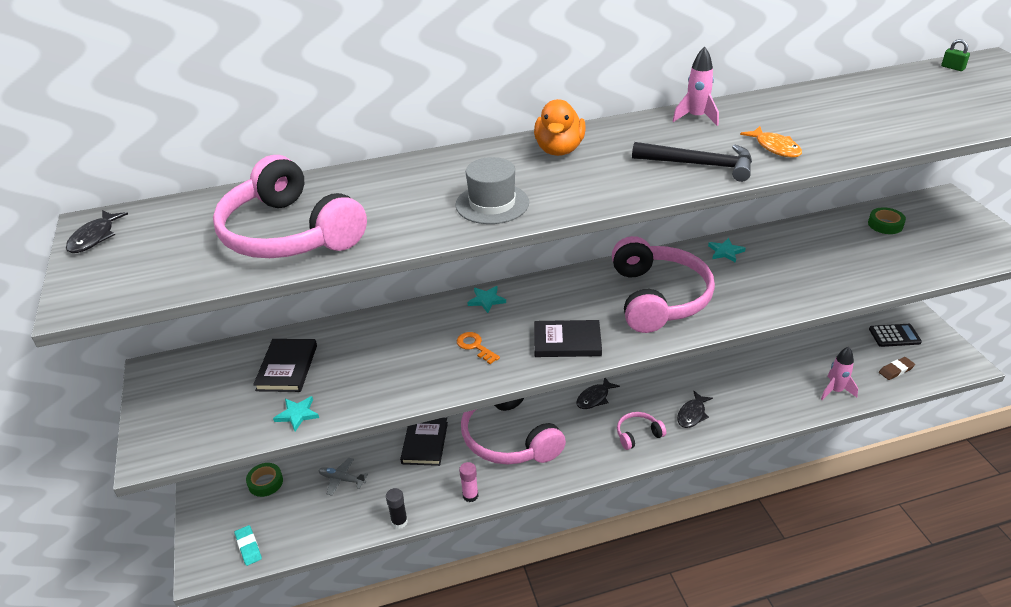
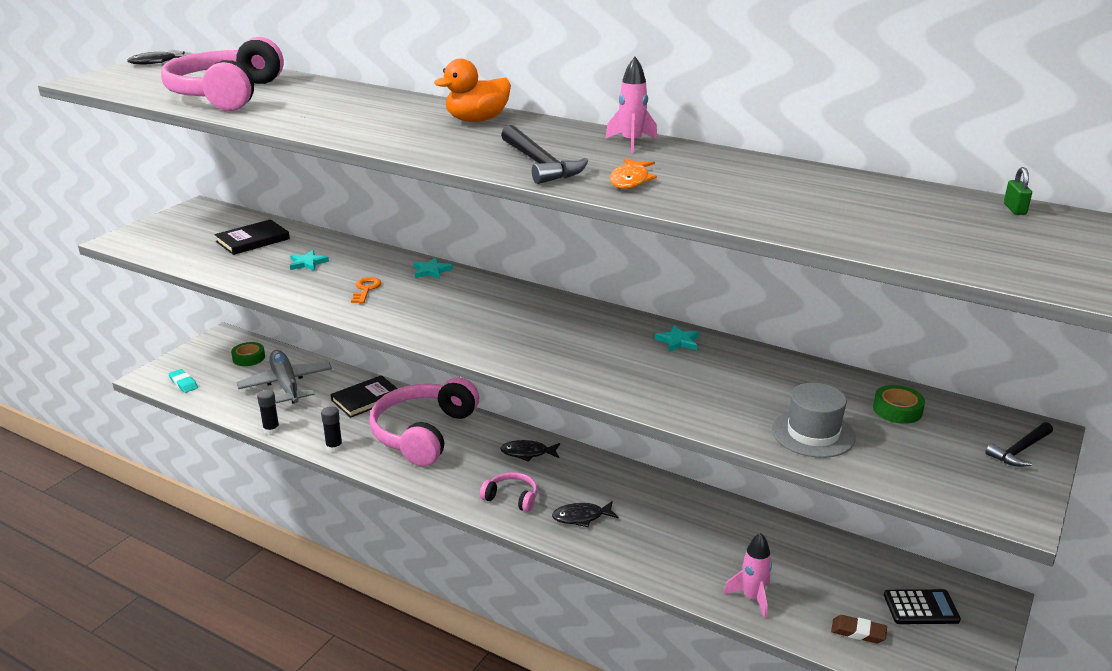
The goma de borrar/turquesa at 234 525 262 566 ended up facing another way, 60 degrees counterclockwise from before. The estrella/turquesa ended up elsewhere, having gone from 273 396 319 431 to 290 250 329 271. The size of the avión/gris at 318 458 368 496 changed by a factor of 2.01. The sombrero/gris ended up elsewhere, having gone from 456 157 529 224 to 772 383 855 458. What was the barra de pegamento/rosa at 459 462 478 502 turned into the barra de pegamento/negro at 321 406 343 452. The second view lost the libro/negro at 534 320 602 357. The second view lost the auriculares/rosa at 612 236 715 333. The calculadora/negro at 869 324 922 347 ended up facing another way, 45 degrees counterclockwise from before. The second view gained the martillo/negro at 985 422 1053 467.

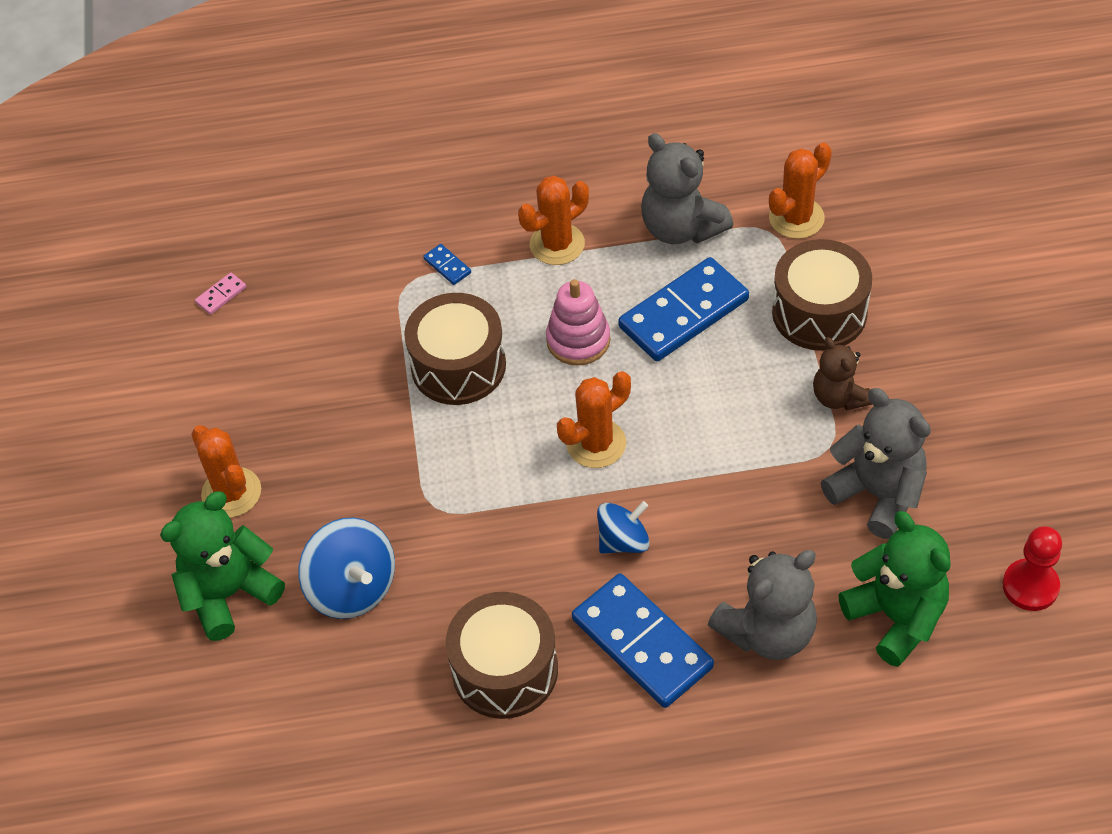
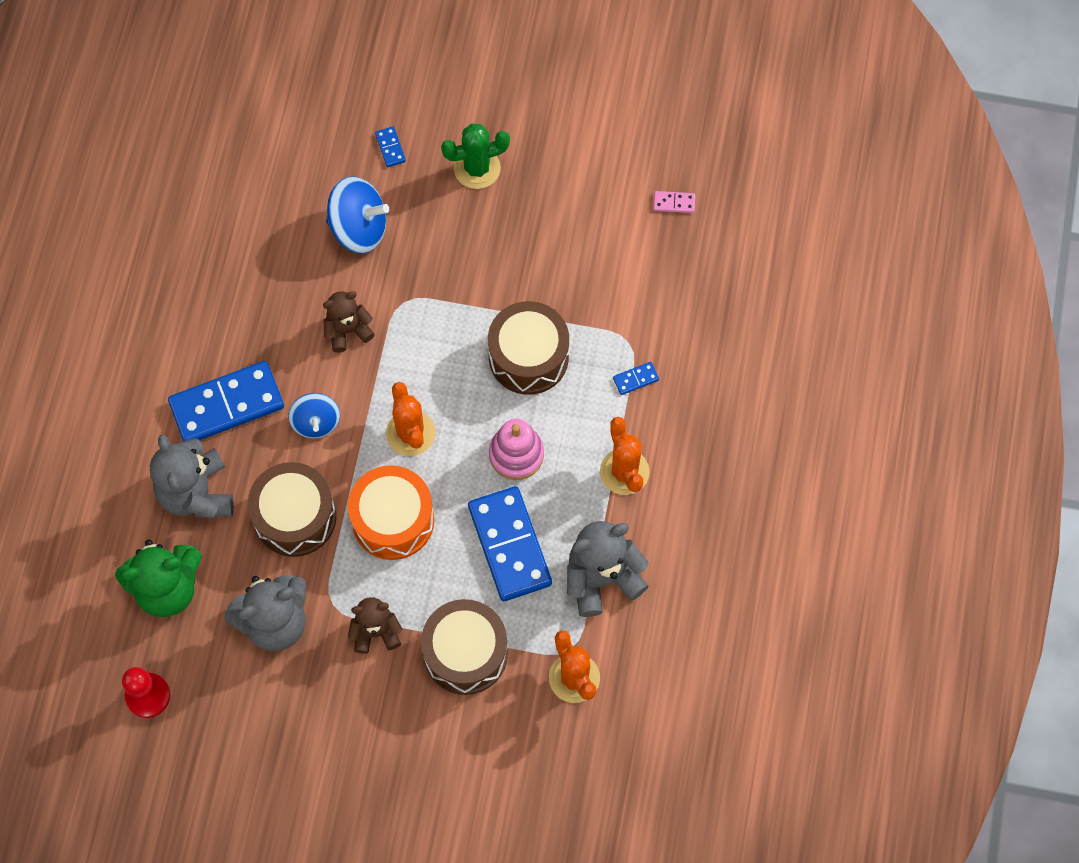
Where the osito/verde stood at 160 492 285 641, the ficha de dominó/azul came to stand at 375 126 406 167. What was the cactus/naranja at 191 425 261 518 turned into the cactus/verde at 441 123 510 189. The ficha de dominó/rosa at 195 273 246 315 ended up facing another way, 60 degrees counterclockwise from before. The peonza/azul at 298 518 395 619 ended up facing another way, 150 degrees counterclockwise from before. The tambor/marrón ended up elsewhere, having gone from 446 592 558 719 to 248 462 336 557. The second view gained the osito/marrón at 323 291 375 353. The second view gained the tambor/naranja at 348 465 434 560.

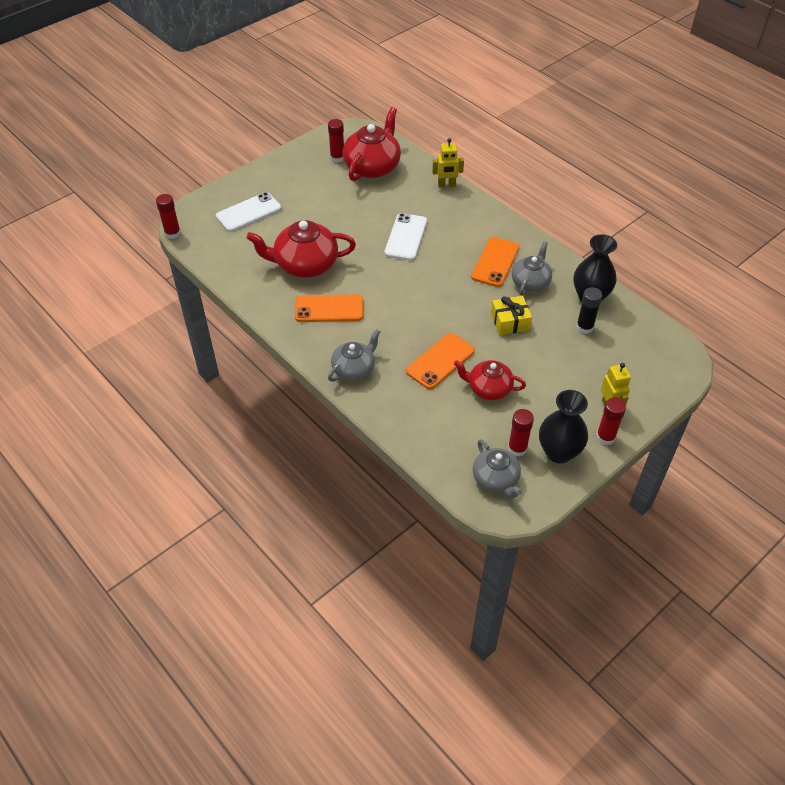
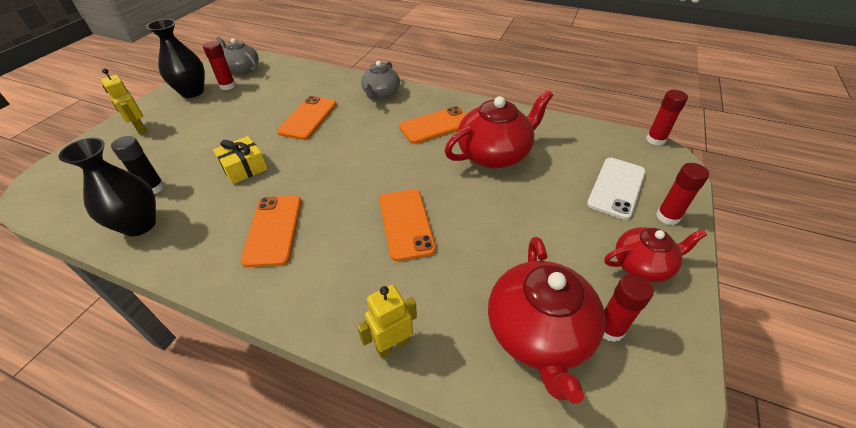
What was the móvil/blanco at 384 213 427 261 turned into the móvil/naranja at 379 189 436 261. The tetera/rojo ended up elsewhere, having gone from 454 360 526 400 to 604 227 707 283. The second view lost the tetera/gris at 512 241 552 295. The barra de pegamento/rojo ended up elsewhere, having gone from 596 397 626 445 to 656 163 709 225.

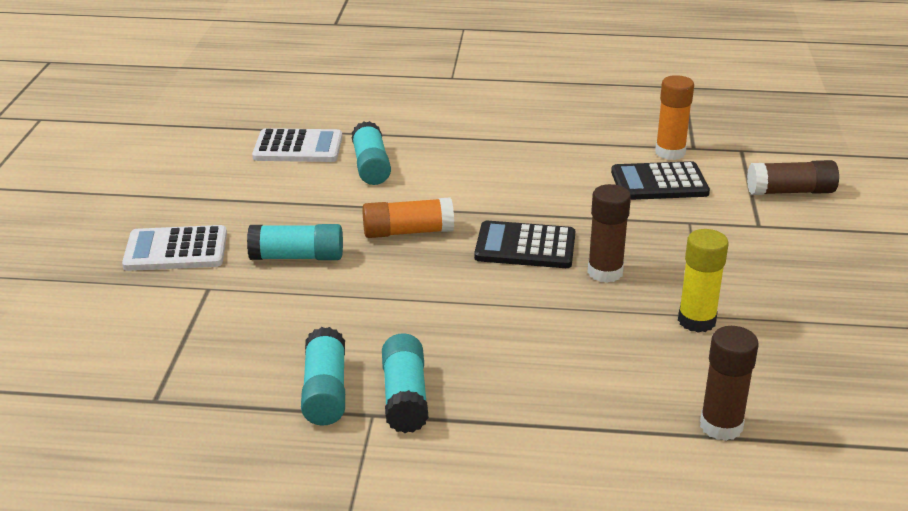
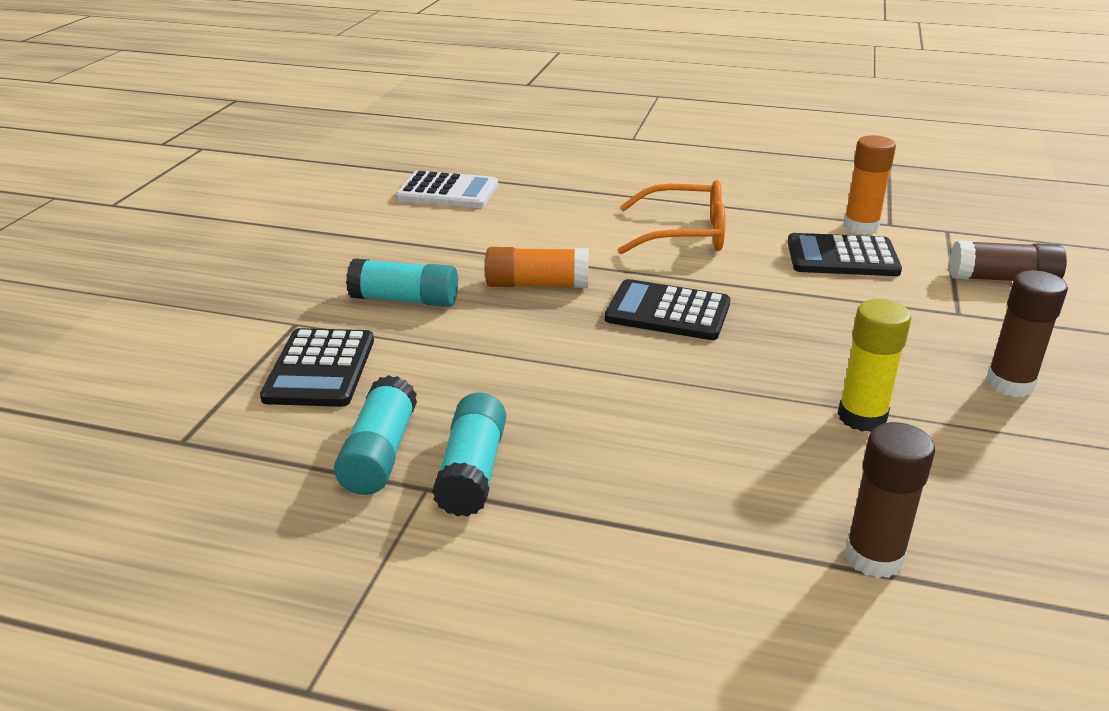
The second view lost the calculadora/blanco at 122 225 227 271. The second view lost the barra de pegamento/turquesa at 352 121 391 185. The barra de pegamento/marrón ended up elsewhere, having gone from 587 184 631 283 to 986 270 1068 397. The second view gained the calculadora/negro at 260 328 374 407. The second view gained the gafas/naranja at 618 180 725 254.

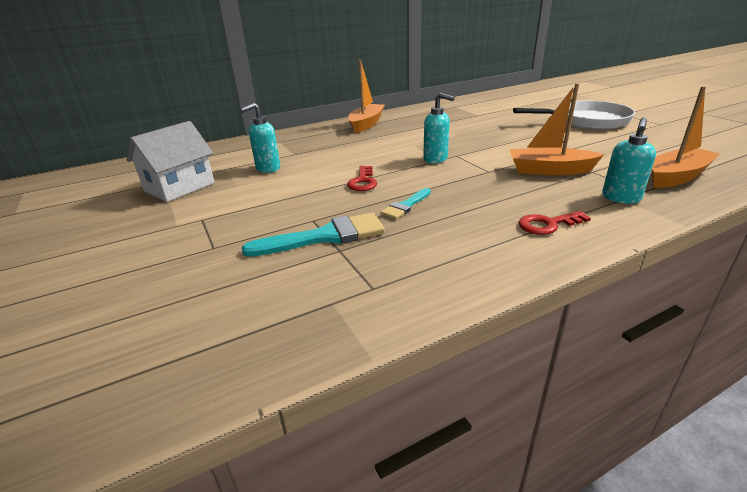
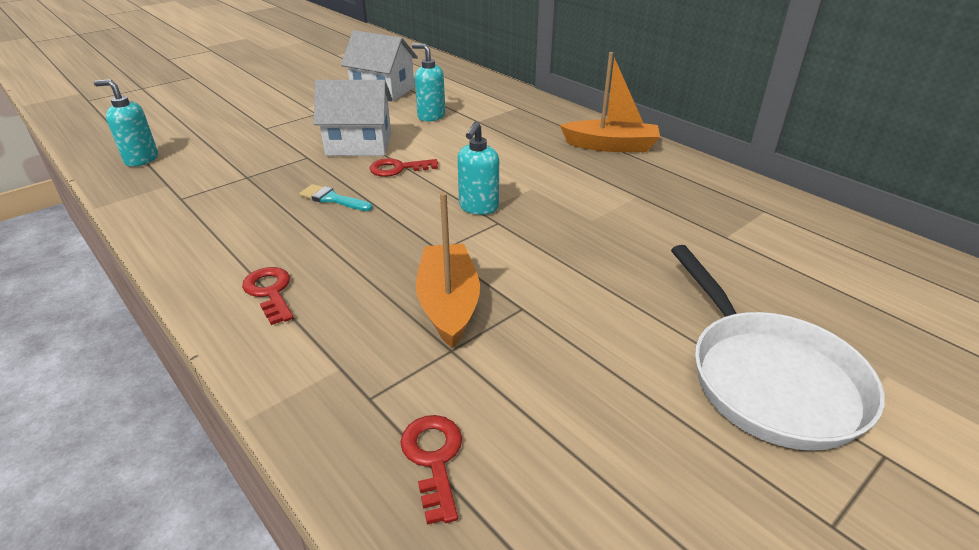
The second view lost the pincel/turquesa at 242 213 385 257. The dispensador de jabón/turquesa ended up elsewhere, having gone from 602 117 656 204 to 94 79 158 167. Where the barco/naranja stood at 651 86 719 188, the llave/rojo came to stand at 400 415 462 525. The second view gained the casa/blanco at 314 80 392 156.

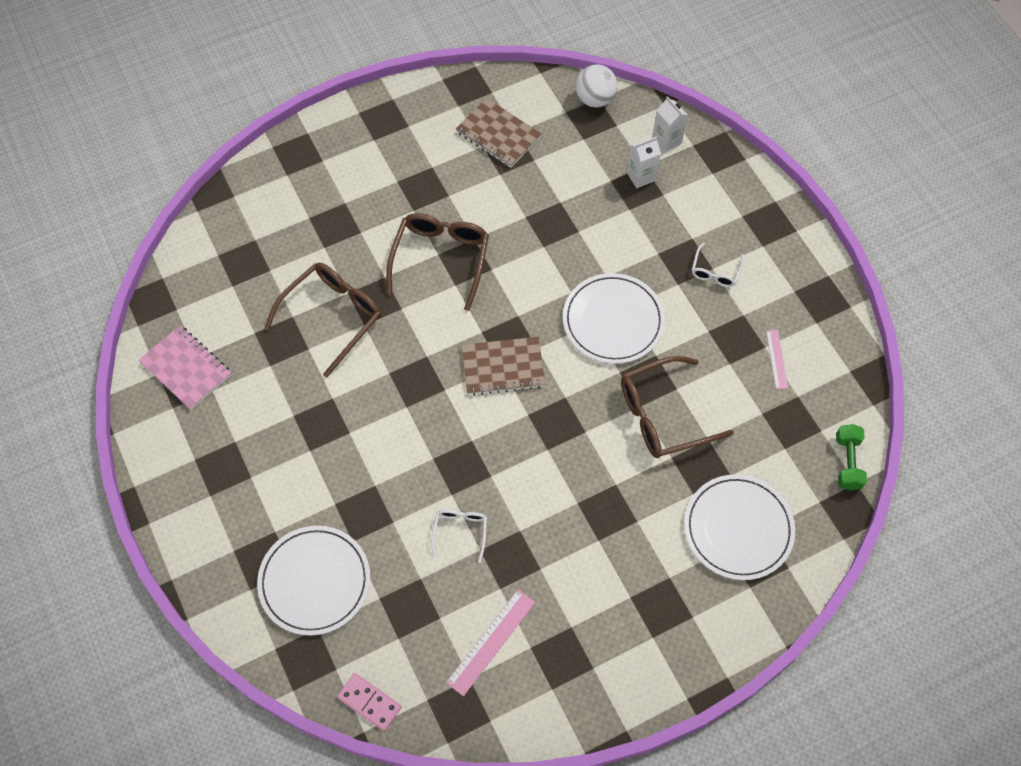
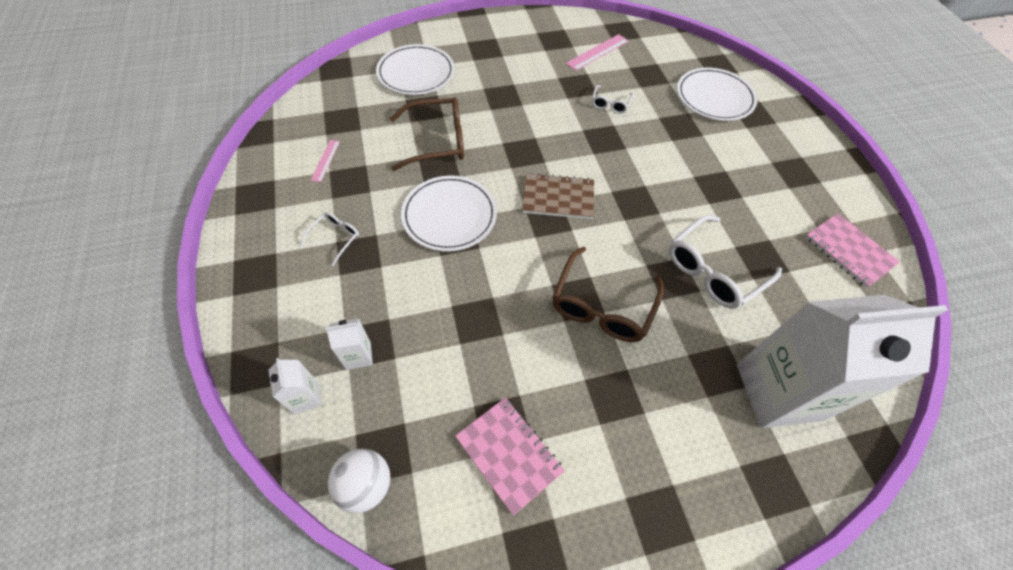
What was the gafas/marrón at 264 263 382 377 turned into the gafas/blanco at 669 215 782 309. The second view lost the ficha de dominó/rosa at 337 673 402 731. What was the cuaderno/marrón at 456 98 542 168 turned into the cuaderno/rosa at 455 397 565 516. The second view lost the mancuerna/verde at 836 424 867 490. The second view gained the cartón de leche/blanco at 737 295 948 428.

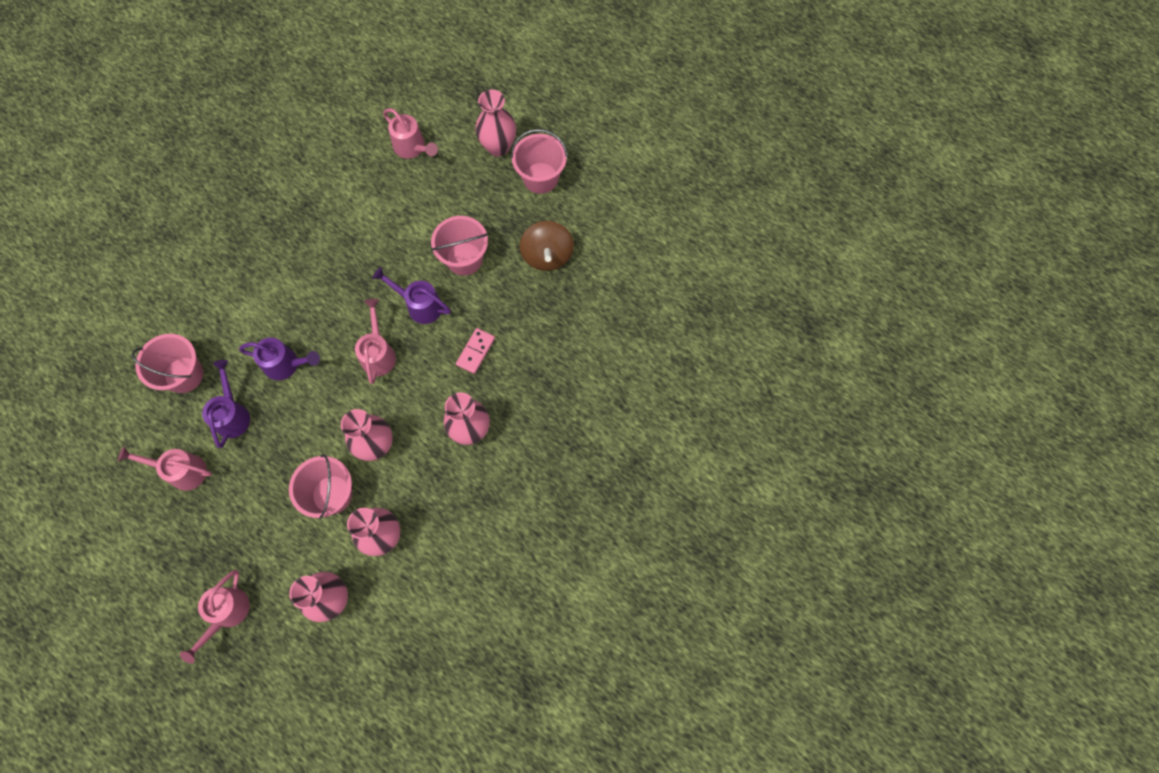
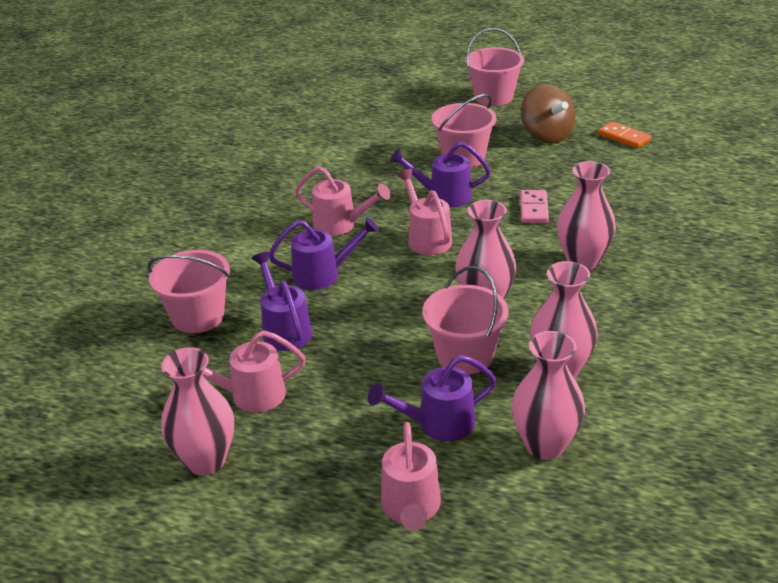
The regadera/rosa ended up elsewhere, having gone from 383 108 438 158 to 295 166 391 235. The florero/rosa ended up elsewhere, having gone from 475 90 516 157 to 161 347 234 475. The second view gained the regadera/morado at 368 355 496 441. The second view gained the ficha de dominó/naranja at 598 121 651 149.

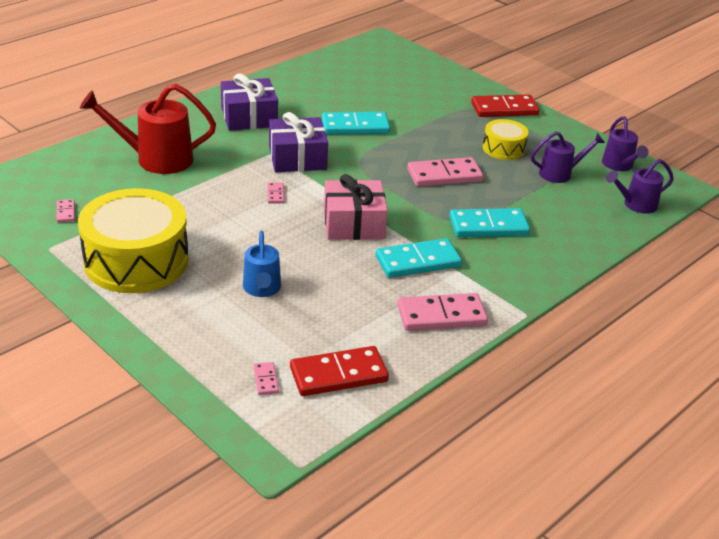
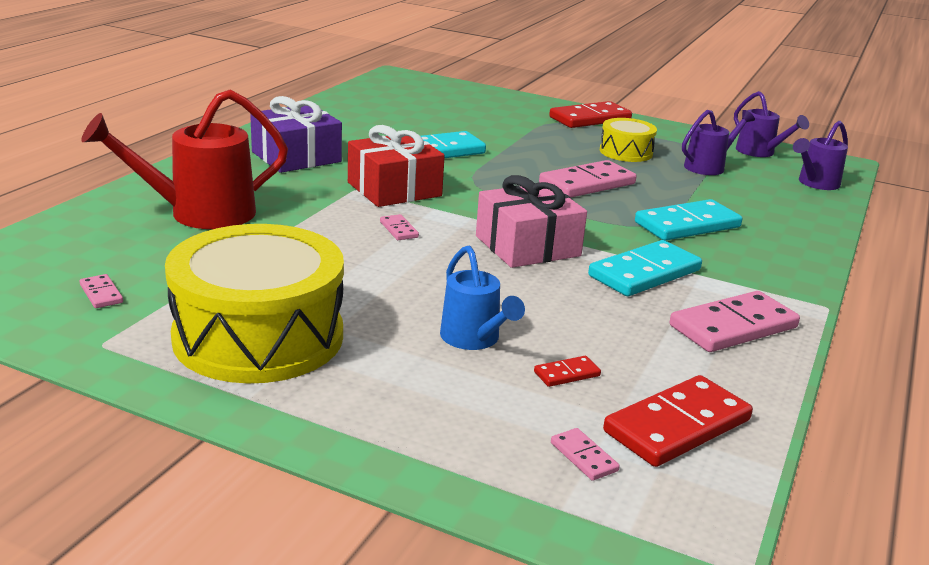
What was the regalo/morado at 269 112 328 172 turned into the regalo/rojo at 348 125 445 207. The second view gained the ficha de dominó/rojo at 534 356 601 387.

